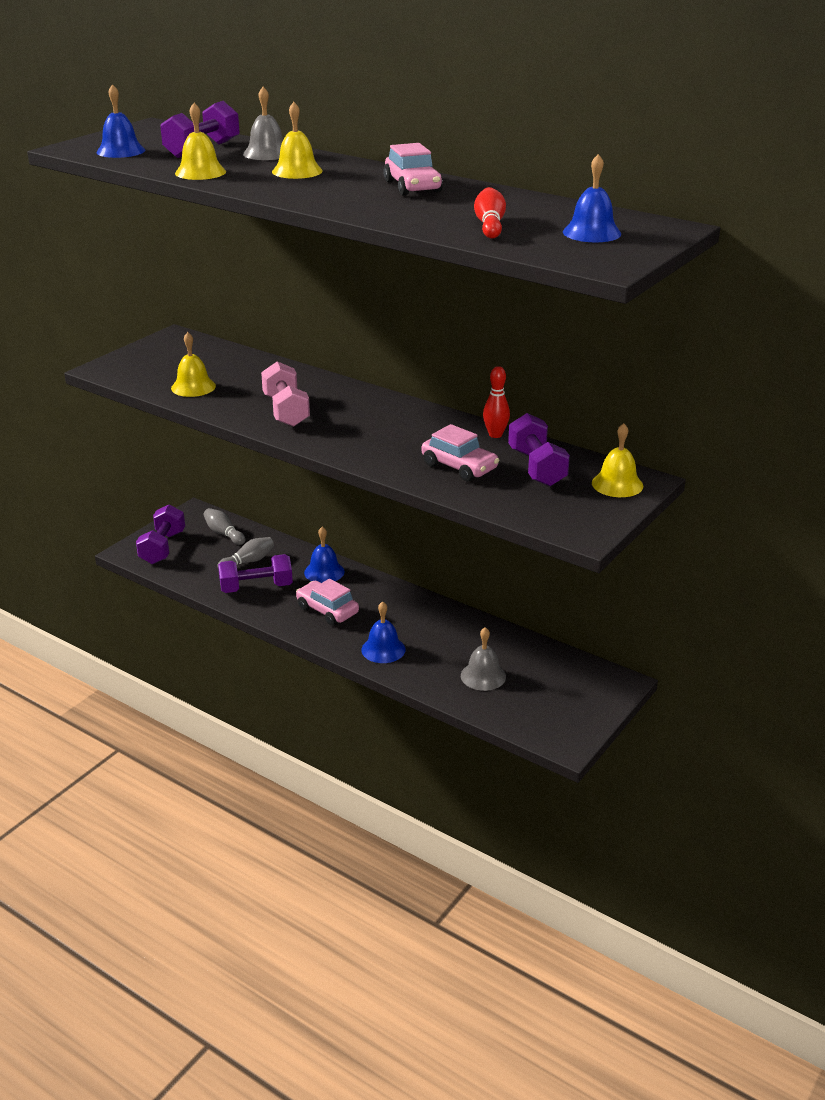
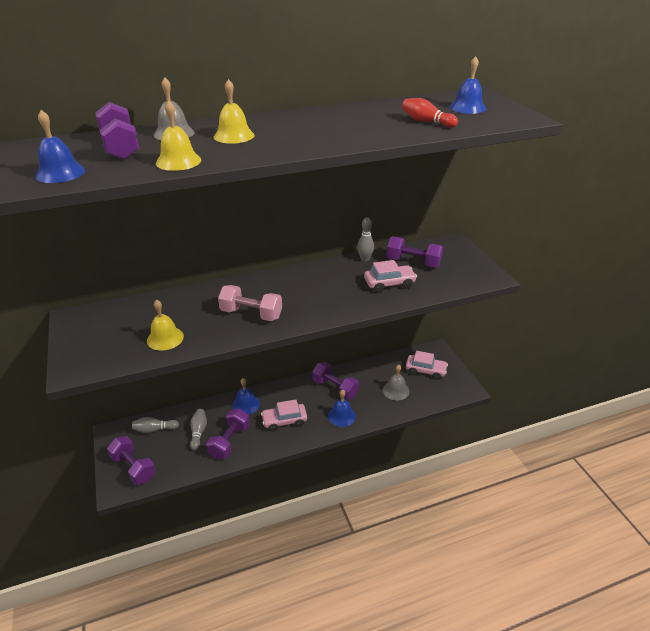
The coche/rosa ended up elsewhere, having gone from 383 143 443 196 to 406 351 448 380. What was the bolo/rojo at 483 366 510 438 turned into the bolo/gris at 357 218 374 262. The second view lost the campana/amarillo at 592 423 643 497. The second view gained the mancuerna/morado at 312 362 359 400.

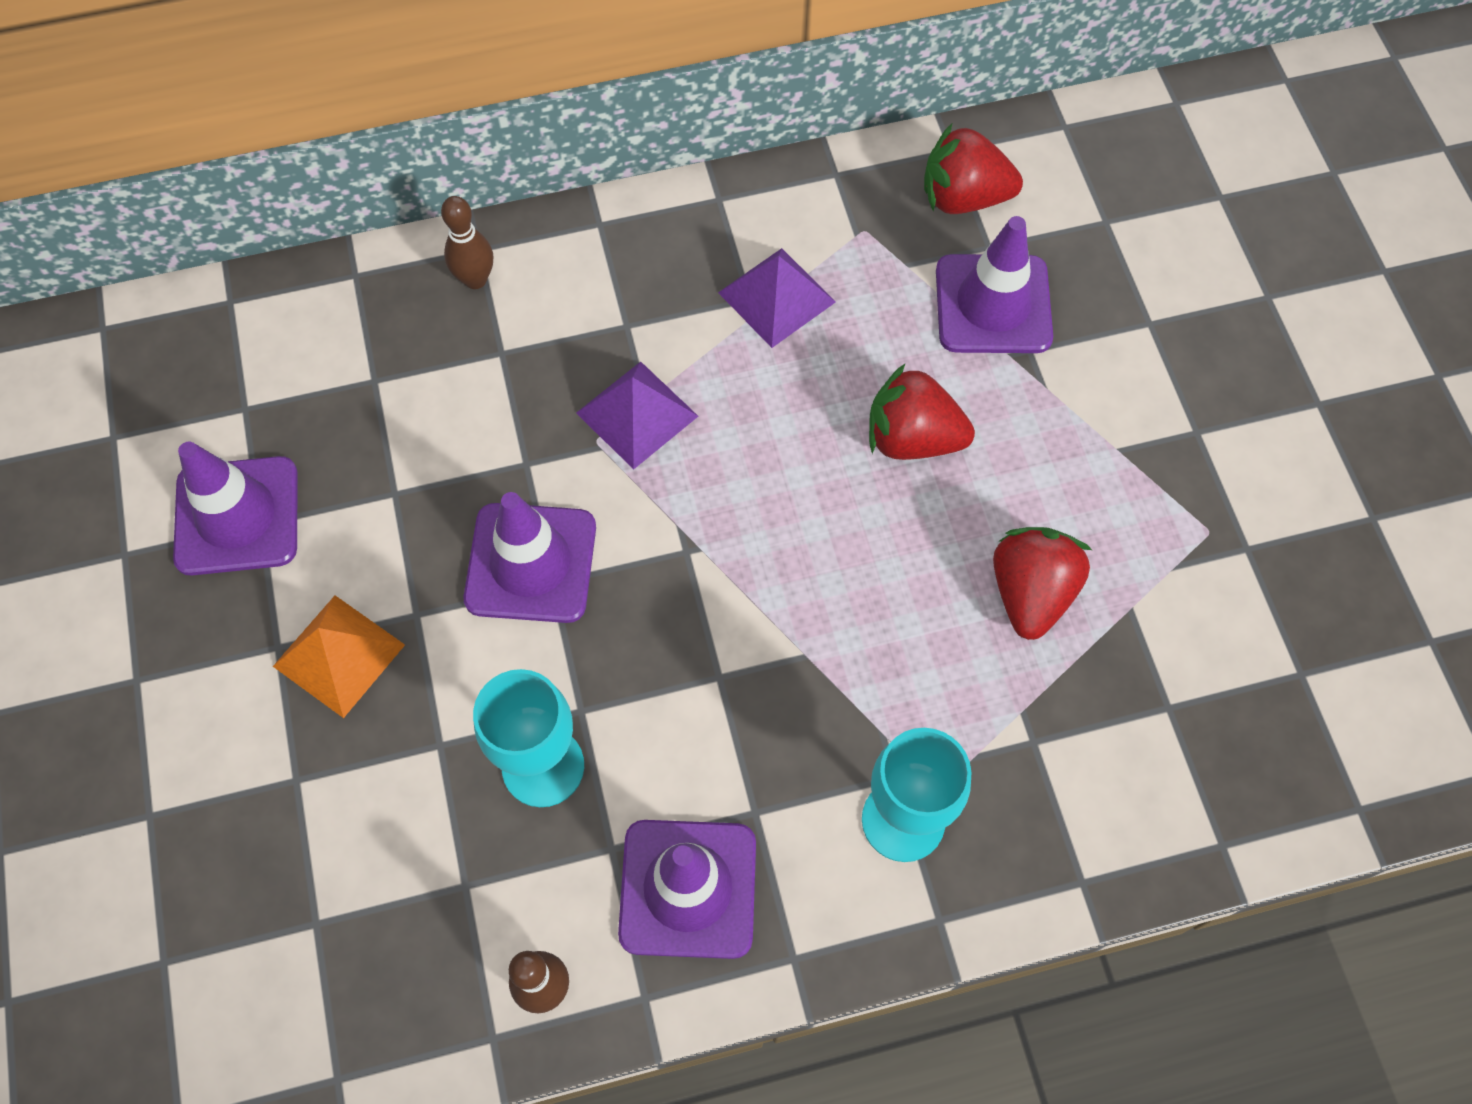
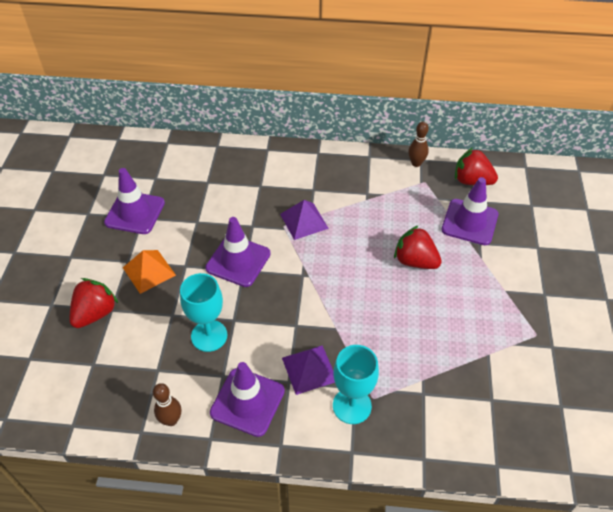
The bolo/marrón ended up elsewhere, having gone from 441 196 493 289 to 408 122 429 167. The pirámide/morado ended up elsewhere, having gone from 718 248 836 348 to 282 345 335 395. The fresa/rojo ended up elsewhere, having gone from 993 527 1092 640 to 69 278 119 328.

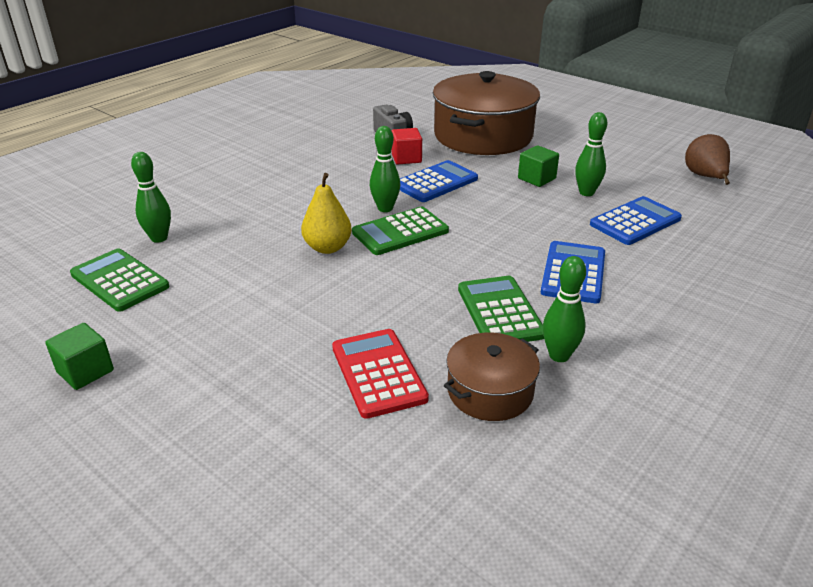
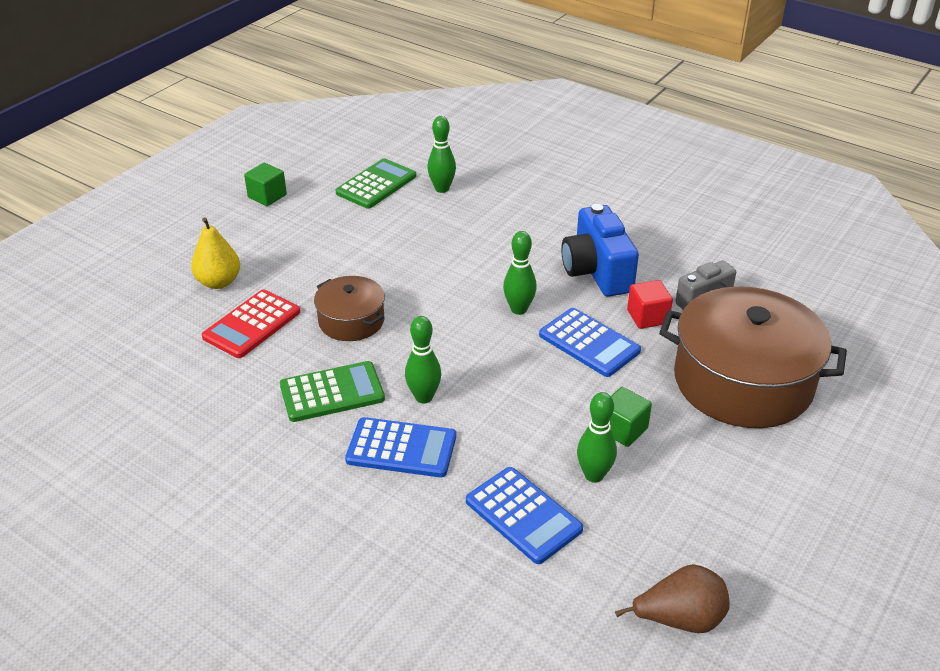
The pera/amarillo ended up elsewhere, having gone from 301 173 352 254 to 191 218 240 289. The calculadora/rojo at 332 329 429 419 ended up facing another way, 150 degrees clockwise from before. The second view lost the calculadora/verde at 352 206 449 255. The olla/marrón ended up elsewhere, having gone from 444 333 540 421 to 314 276 385 341. The bolo/verde ended up elsewhere, having gone from 543 256 586 362 to 405 316 441 403. The second view gained the cámara/azul at 561 204 639 297.

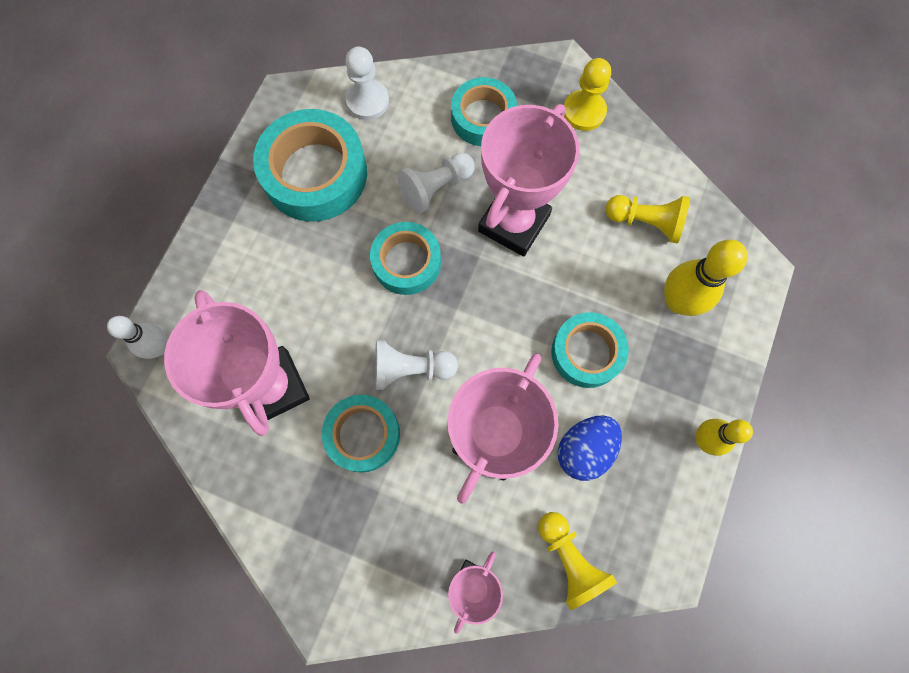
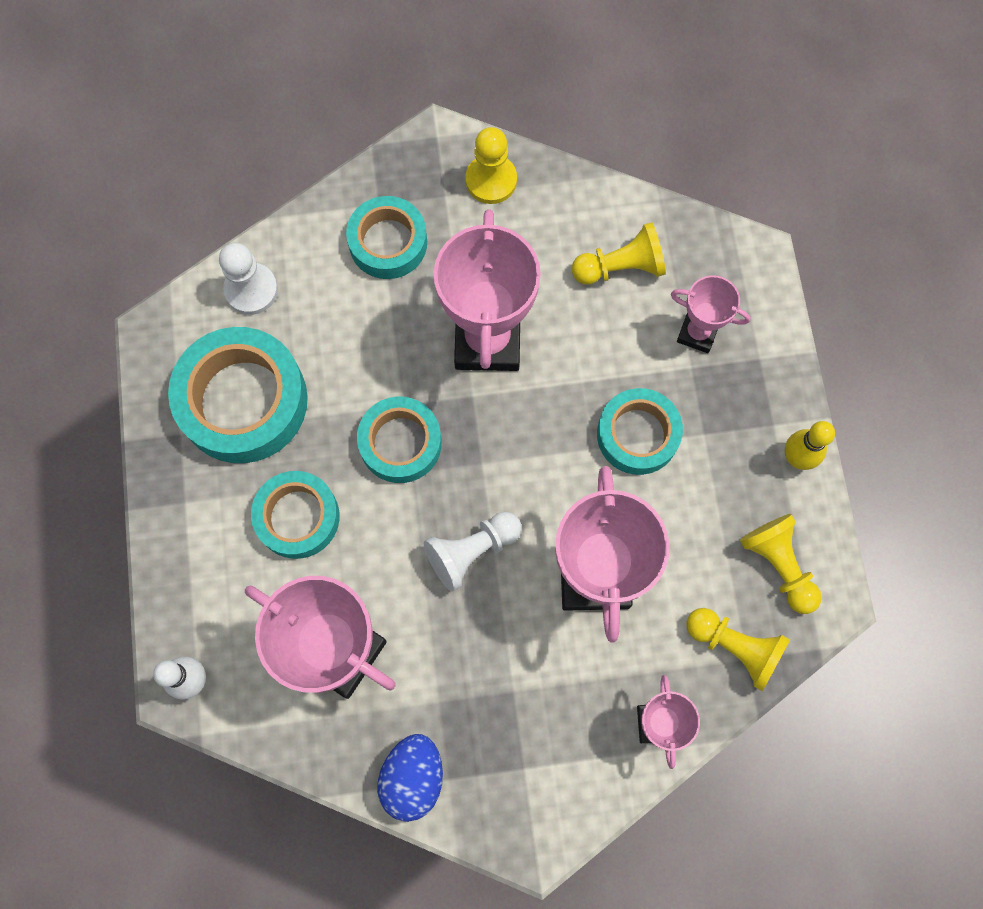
The cinta adhesiva/turquesa ended up elsewhere, having gone from 322 395 400 473 to 251 471 340 559. The second view lost the peón/blanco at 397 153 475 214. The huevo/azul ended up elsewhere, having gone from 558 415 622 481 to 377 734 443 822. Where the bolo/amarillo stood at 664 240 748 316, the trofeo/rosa came to stand at 671 275 751 353. The second view gained the peón/amarillo at 740 514 822 614.

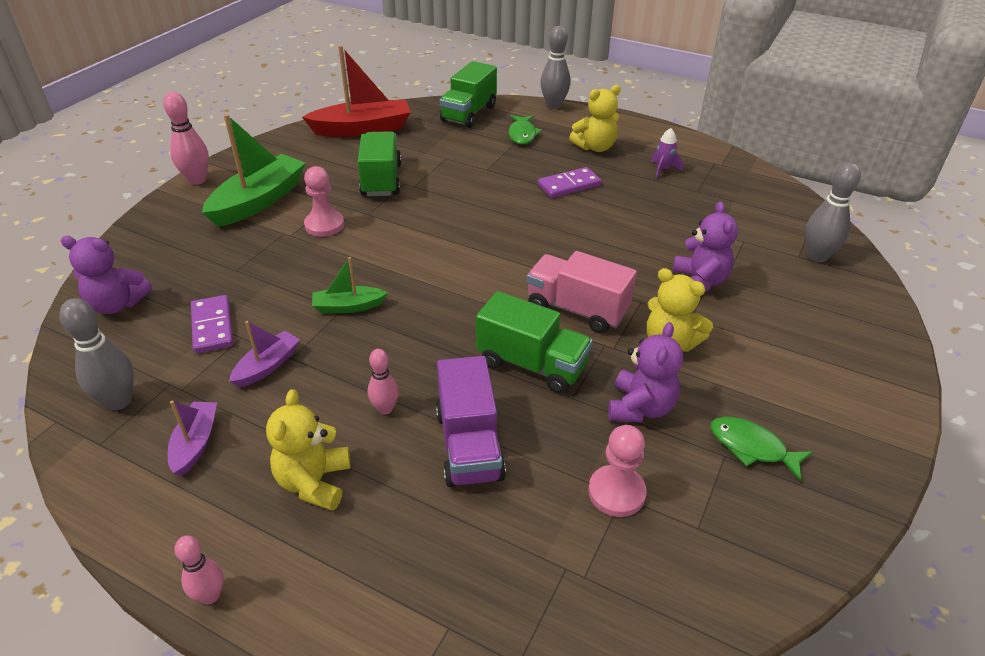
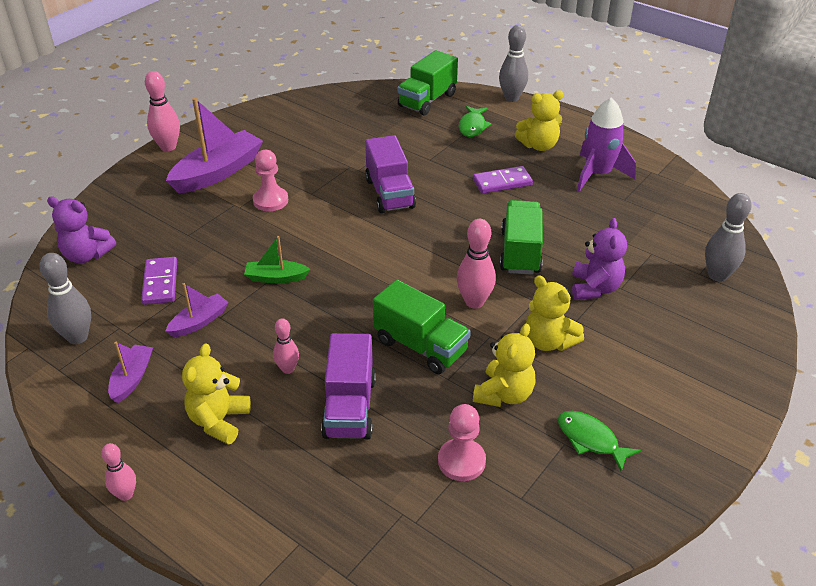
What was the barco/verde at 202 114 306 227 turned into the barco/morado at 166 98 263 193. The second view lost the barco/rojo at 302 45 411 137. The camión/verde ended up elsewhere, having gone from 358 131 402 196 to 500 200 543 275. Where the camión/rosa stood at 527 251 637 334, the bolo/rosa came to stand at 457 219 496 309. What was the osito/morado at 608 322 683 423 turned into the osito/amarillo at 473 323 536 407. The size of the cohete/morado at 651 128 683 179 changed by a factor of 1.97. The second view gained the camión/morado at 365 135 416 213.

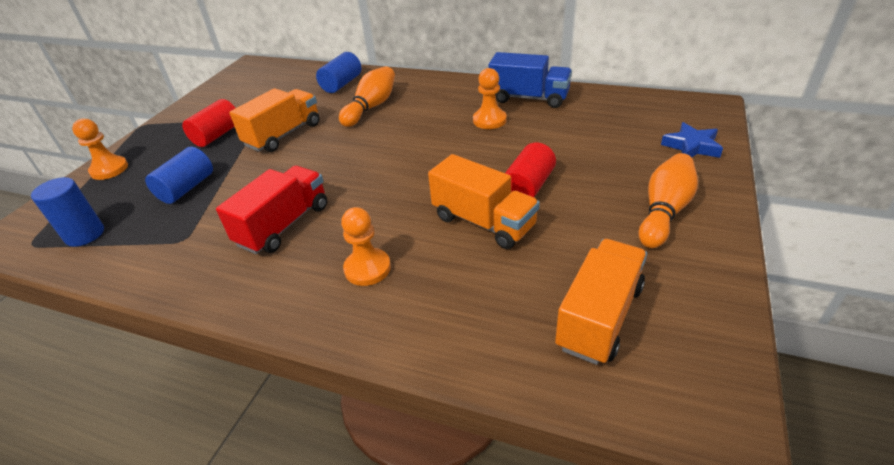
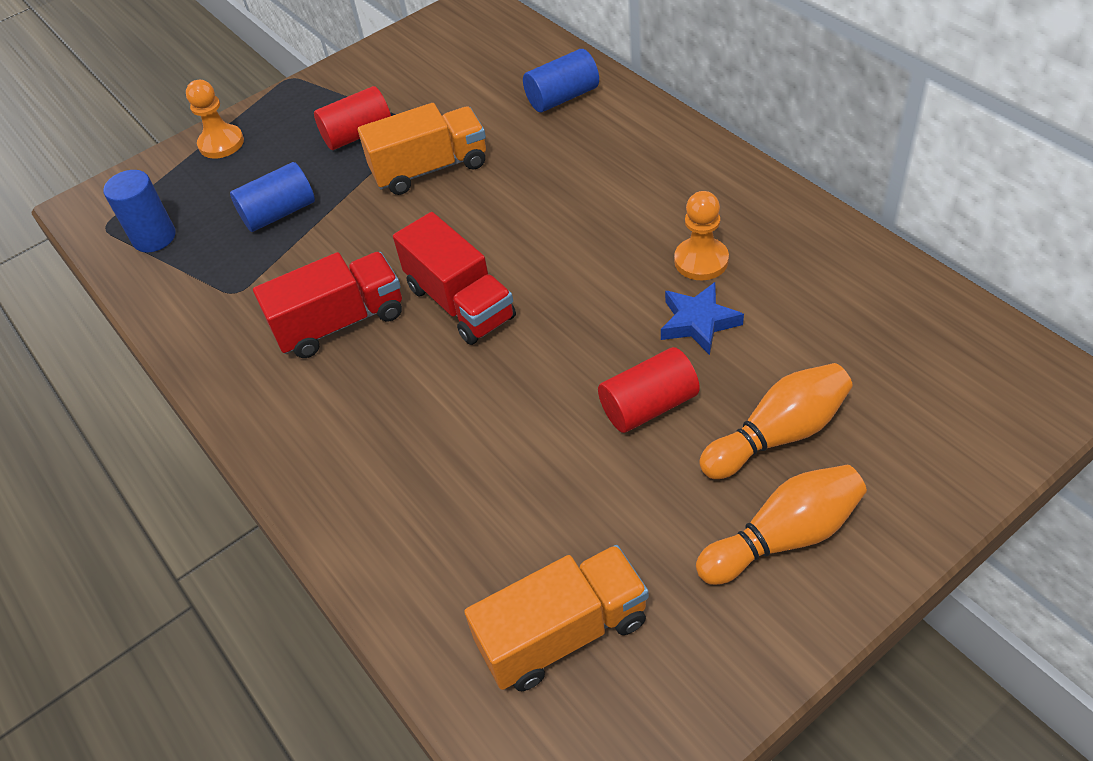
The bolo/naranja ended up elsewhere, having gone from 339 66 395 127 to 699 363 853 479. The second view lost the peón/naranja at 341 207 391 286. The second view lost the camión/naranja at 428 154 540 249. The second view lost the camión/azul at 489 52 572 108. The estrella/azul ended up elsewhere, having gone from 661 122 723 158 to 661 282 744 355. The second view gained the camión/rojo at 393 212 516 345.

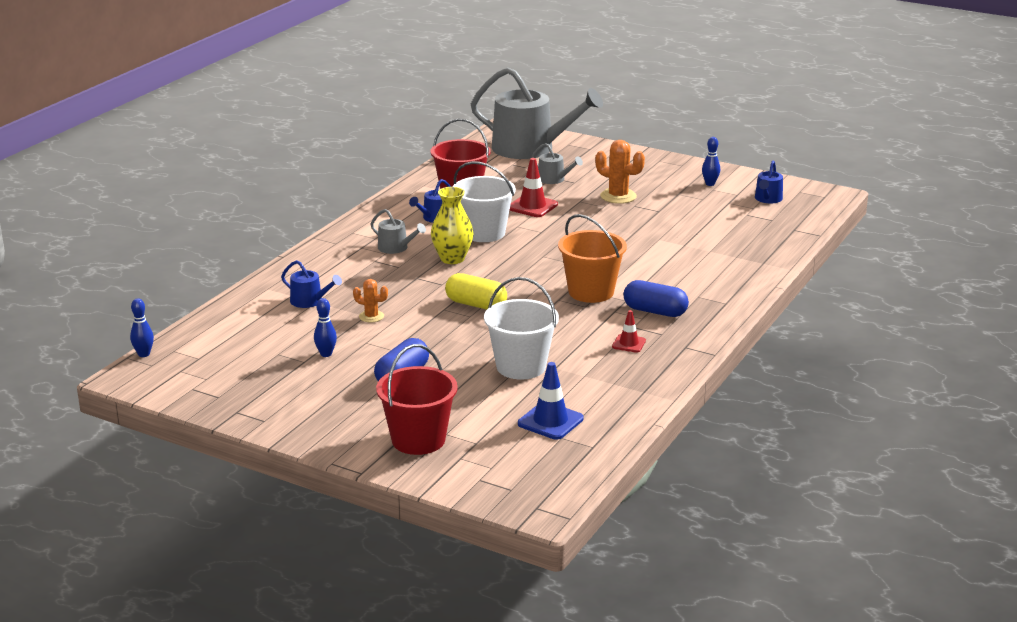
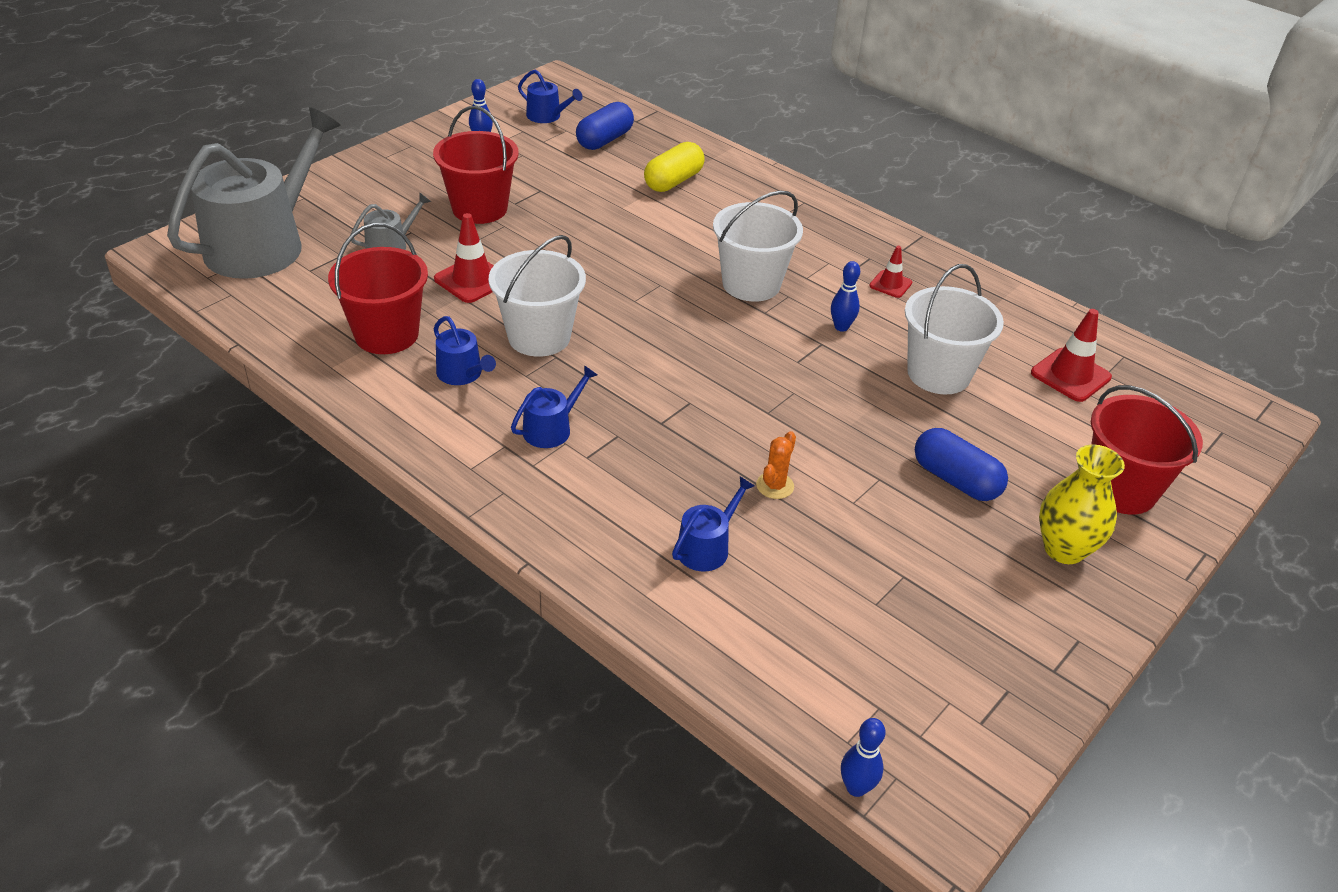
The bolo/azul ended up elsewhere, having gone from 314 298 337 357 to 831 261 860 332. What was the regadera/gris at 371 209 426 254 turned into the regadera/azul at 511 365 597 448. The florero/amarillo ended up elsewhere, having gone from 431 187 474 264 to 1039 445 1125 564. The cápsula/amarillo ended up elsewhere, having gone from 445 273 507 310 to 644 142 705 192. What was the cono de tráfico/azul at 518 362 584 440 turned into the cono de tráfico/rojo at 1031 309 1112 402. What was the balde/naranja at 558 214 627 303 turned into the balde/blanco at 713 191 803 302. Where the cactus/naranja stood at 595 140 645 204, the balde/rojo came to stand at 433 106 519 224. The cápsula/azul ended up elsewhere, having gone from 623 280 689 317 to 576 102 634 150.

